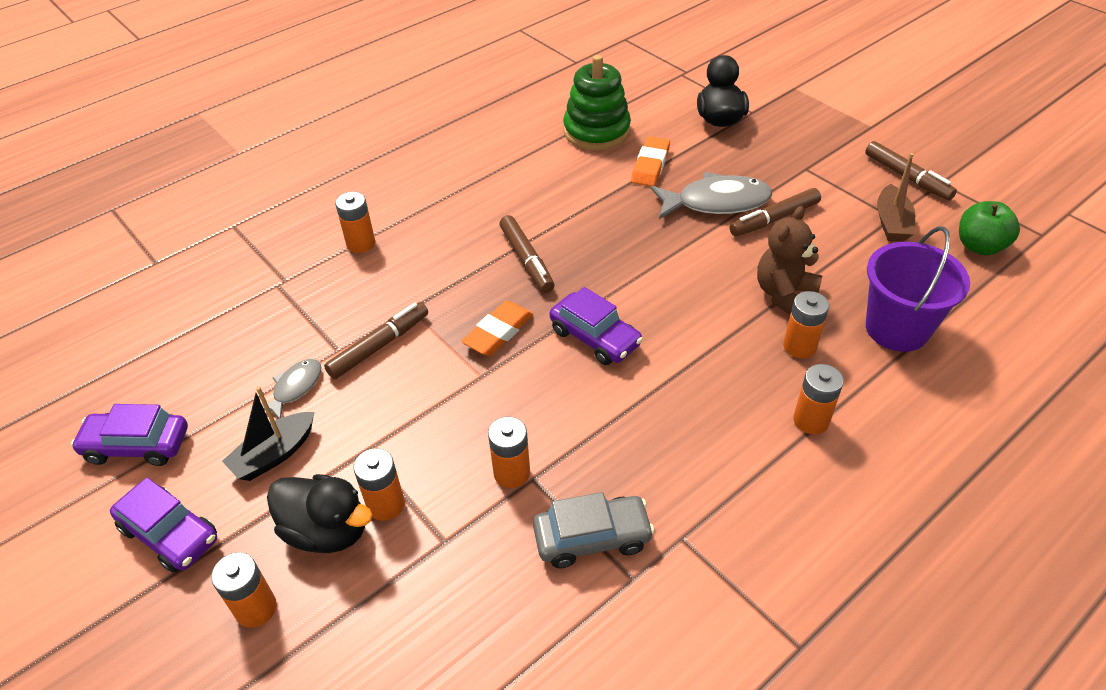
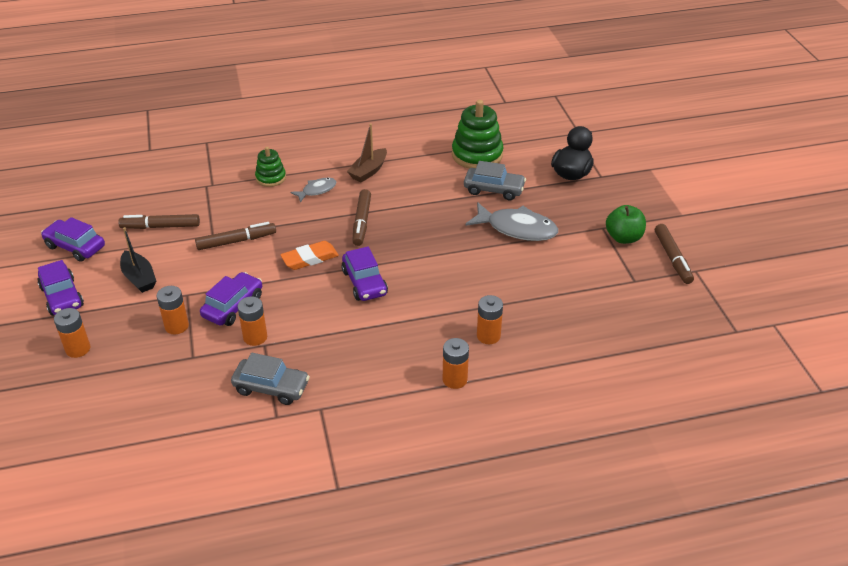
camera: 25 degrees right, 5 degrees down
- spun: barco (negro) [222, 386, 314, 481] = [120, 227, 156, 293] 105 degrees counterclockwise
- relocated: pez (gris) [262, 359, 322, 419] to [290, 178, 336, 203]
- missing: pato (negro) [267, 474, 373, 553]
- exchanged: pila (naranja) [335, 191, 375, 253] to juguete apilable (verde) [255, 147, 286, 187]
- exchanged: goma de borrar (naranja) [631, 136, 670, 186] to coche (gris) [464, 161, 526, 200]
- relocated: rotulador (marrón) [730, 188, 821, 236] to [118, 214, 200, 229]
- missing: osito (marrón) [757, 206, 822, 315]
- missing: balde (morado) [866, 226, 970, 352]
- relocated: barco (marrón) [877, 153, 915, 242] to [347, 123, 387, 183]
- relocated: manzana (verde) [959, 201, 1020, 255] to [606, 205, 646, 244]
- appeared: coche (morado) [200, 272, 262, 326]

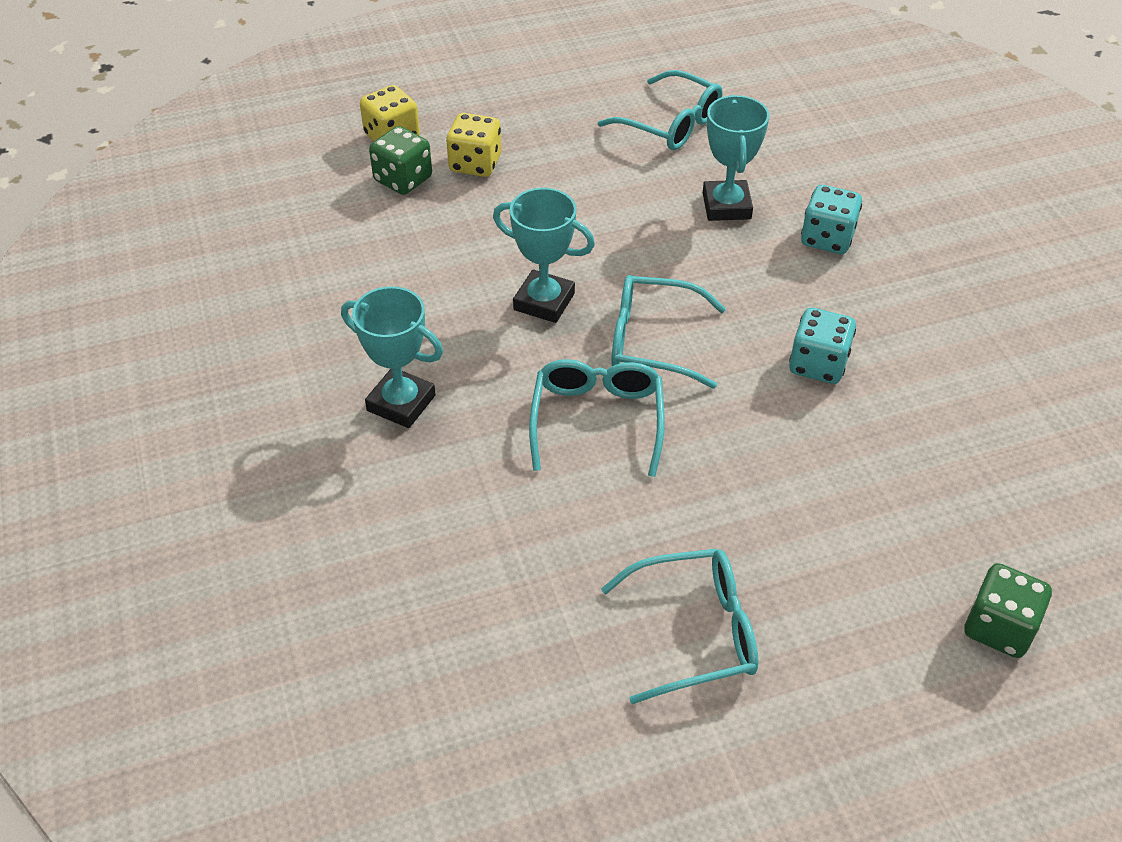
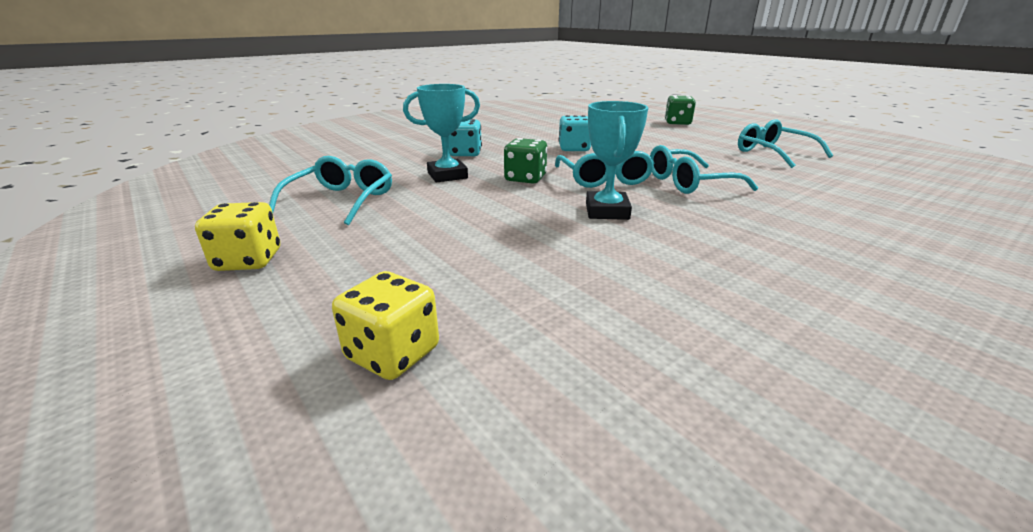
camera: 110 degrees left, 20 degrees down
- missing: trofeo (turquesa) [341, 286, 443, 428]
- relocated: dado (verde) [369, 126, 432, 195] to [504, 138, 547, 183]
- relocated: dado (amarillo) [446, 113, 501, 177] to [195, 202, 280, 271]

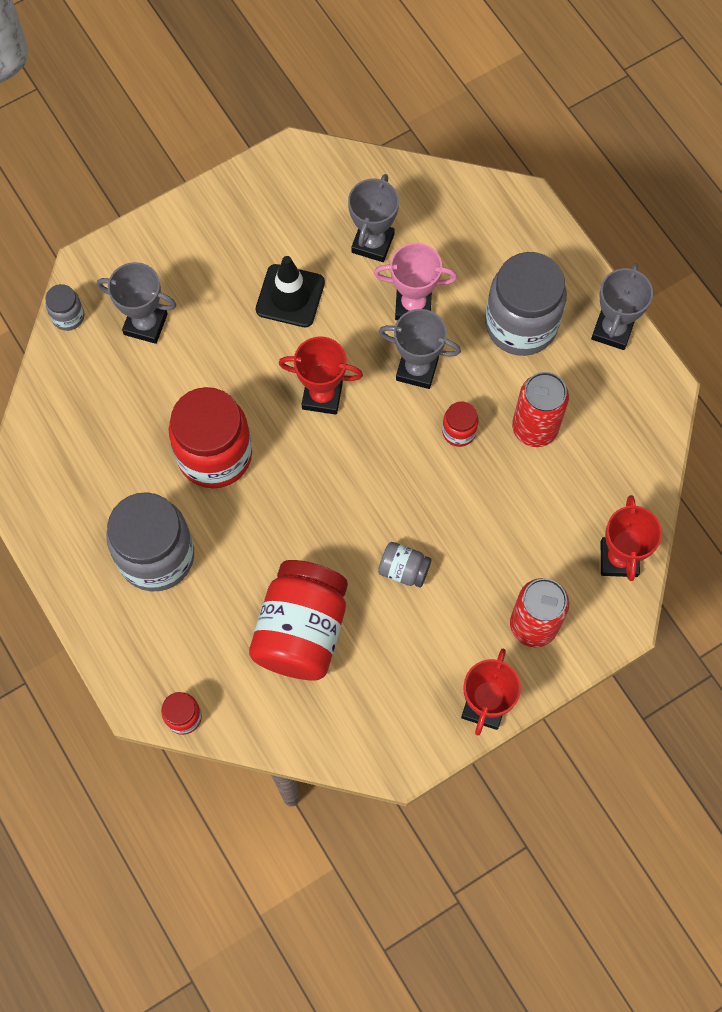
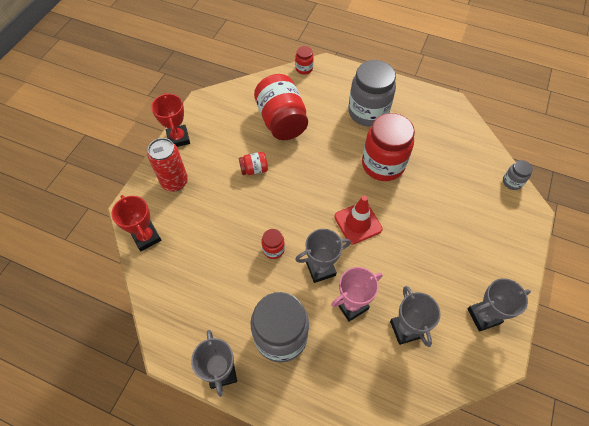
camera: 145 degrees right, 10 degrees down
- relocated: trofeo (gris) [97, 262, 177, 344] to [467, 278, 531, 332]
- missing: cono de tráfico (negro) [256, 256, 325, 327]
- exchanged: trofeo (rojo) [279, 336, 363, 415] to cono de tráfico (rojo) [334, 196, 383, 244]
- colour: tarro (gris) [378, 542, 432, 587] to tarro (rojo) [239, 152, 268, 175]
- missing: lata (rojo) [512, 372, 569, 447]

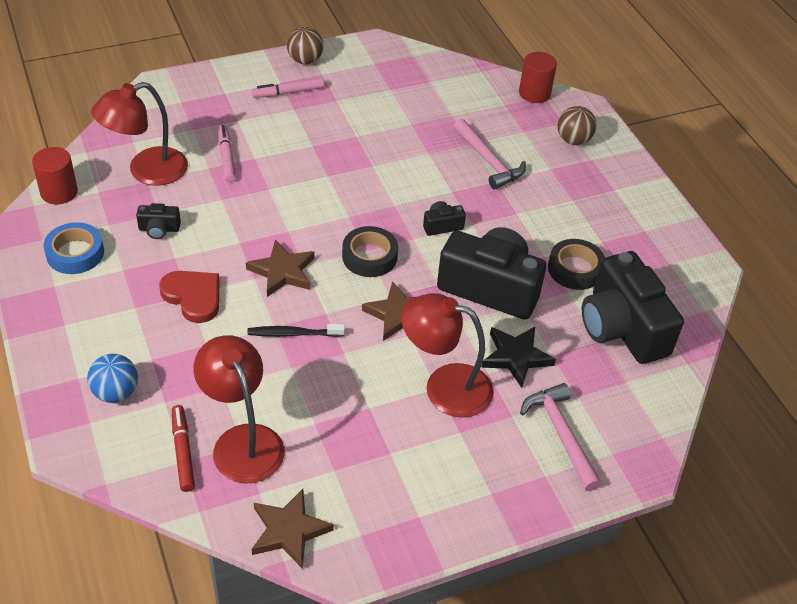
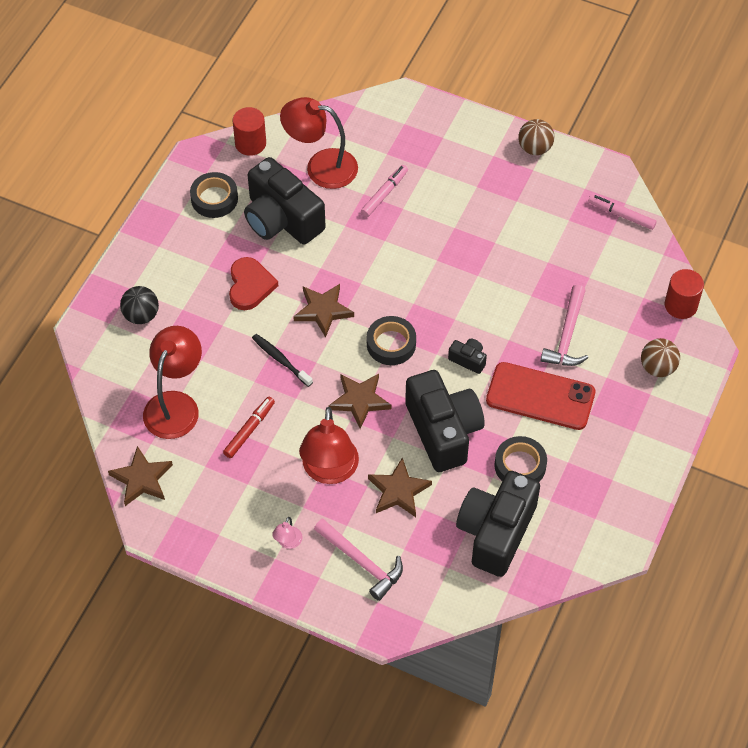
camera: 50 degrees right, 10 degrees up
- colour: cinta adhesiva (azul) [43, 222, 104, 274] to cinta adhesiva (negro) [190, 172, 238, 218]
- colour: pelota (azul) [87, 354, 138, 403] to pelota (negro) [120, 286, 159, 324]
- size: cámara (negro) [136, 203, 181, 239] = [244, 157, 326, 244] x2.38
- relocated: rotulador (rojo) [172, 405, 195, 492] to [223, 397, 275, 458]
- relocated: rotulador (rosa) [252, 77, 324, 98] to [588, 195, 657, 230]
- spun: lámpara (rojo) [401, 293, 493, 418] = [299, 407, 359, 484] 150 degrees counterclockwise
- colour: estrella (negro) [481, 327, 556, 388] to estrella (marrón) [368, 457, 432, 517]
- spun: martillo (rosa) [520, 383, 602, 491] = [314, 519, 403, 601] 105 degrees clockwise
- appeared: lámpara (rosa) [272, 517, 303, 549]
- appeared: móvil (rojo) [486, 362, 595, 430]

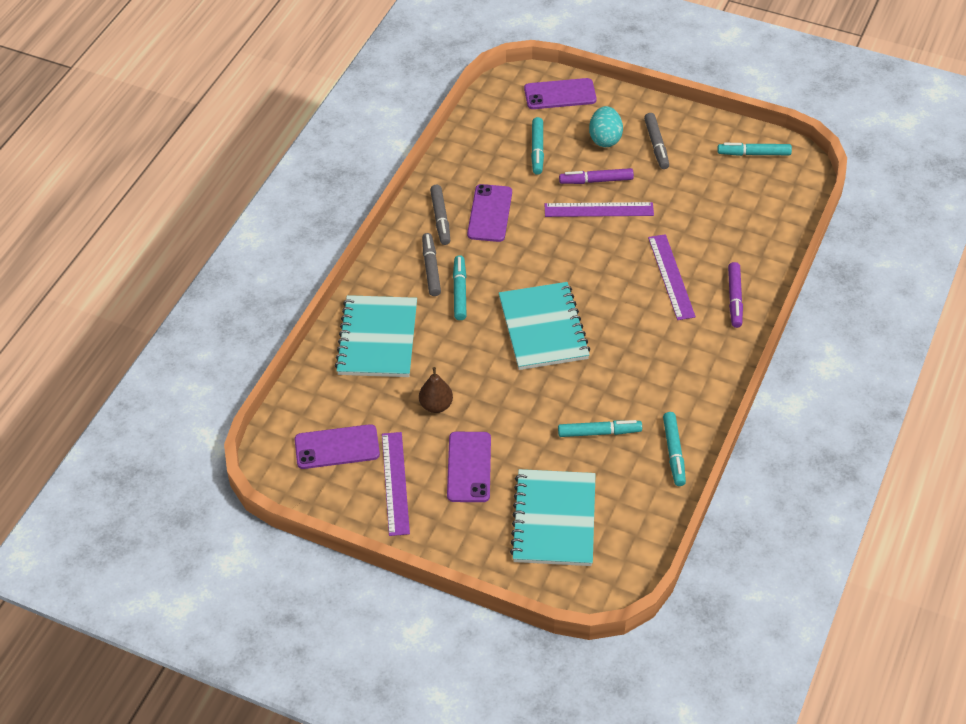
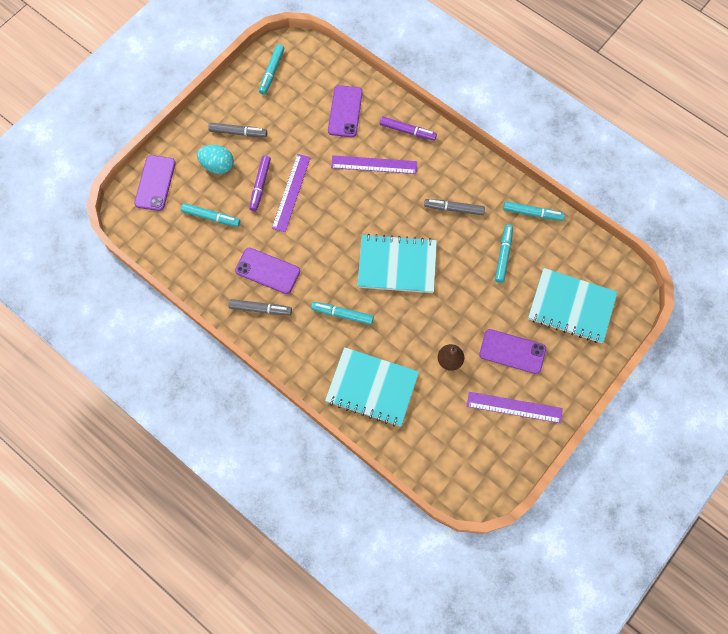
camera: 75 degrees left, 20 degrees up
- relocated: móvil (morado) [295, 424, 380, 469] to [328, 85, 363, 137]
- relocated: rotulador (gris) [422, 233, 441, 296] to [424, 199, 485, 215]

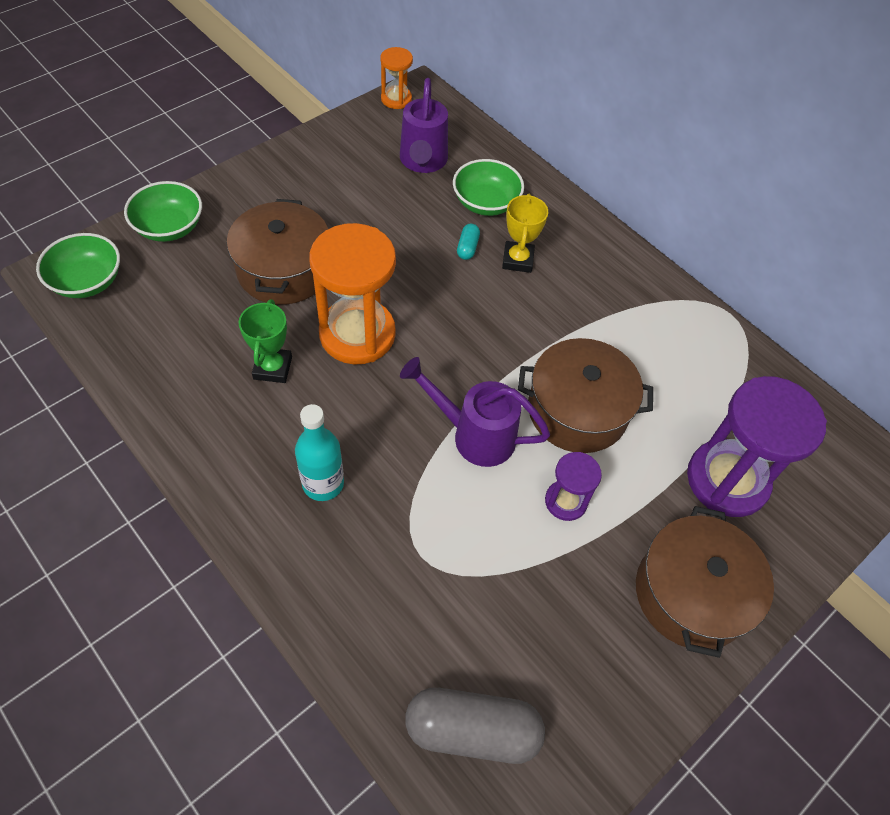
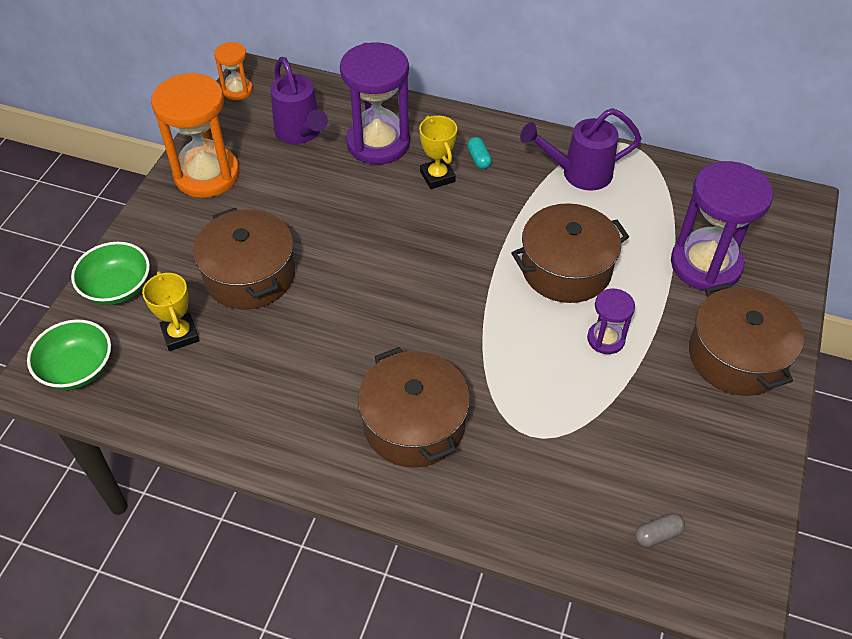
camera: 25 degrees left, 5 degrees down
- missing: trofeo (verde) [238, 299, 292, 383]
- exchanged: botella (turquesa) [295, 404, 344, 501] to olla (marrón) [358, 347, 470, 467]
- relocated: reloj de arena (naranja) [309, 223, 396, 365] to [151, 73, 239, 198]
- relocated: regadera (morado) [400, 357, 550, 467] to [520, 108, 642, 190]
- size: cápsula (gris) [405, 688, 545, 764] = [635, 513, 685, 547] x0.45
- exchanged: cuenco (verde) [453, 159, 524, 216] to reloj de arena (morado) [340, 42, 410, 165]
- relocated: cápsula (turquesa) [457, 224, 480, 260] to [467, 137, 492, 169]
- appeared: trofeo (amarillo) [142, 271, 200, 351]

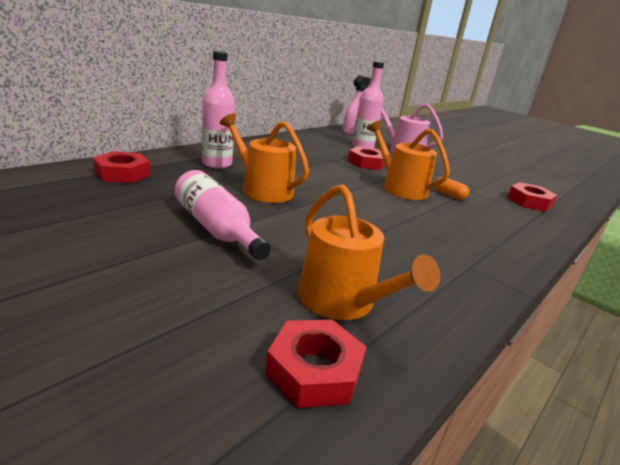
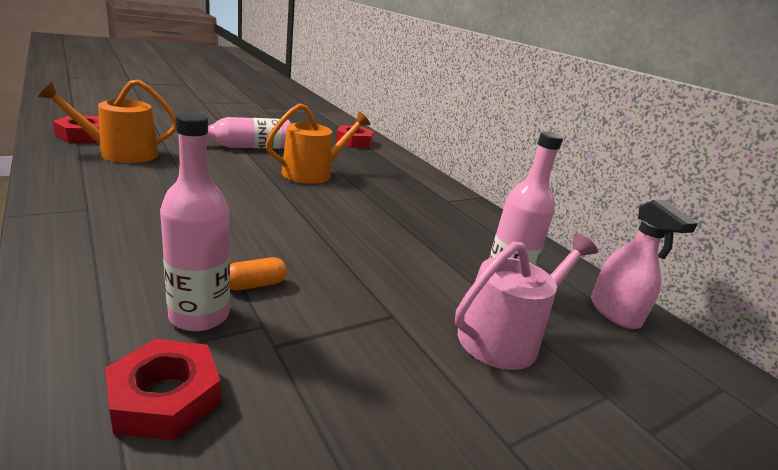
camera: 105 degrees right, 0 degrees up
- relocated: botella (rosa) [202, 51, 235, 169] to [160, 112, 230, 331]
- missing: tuerca (rojo) [348, 146, 385, 170]
- missing: regadera (naranja) [367, 120, 450, 200]

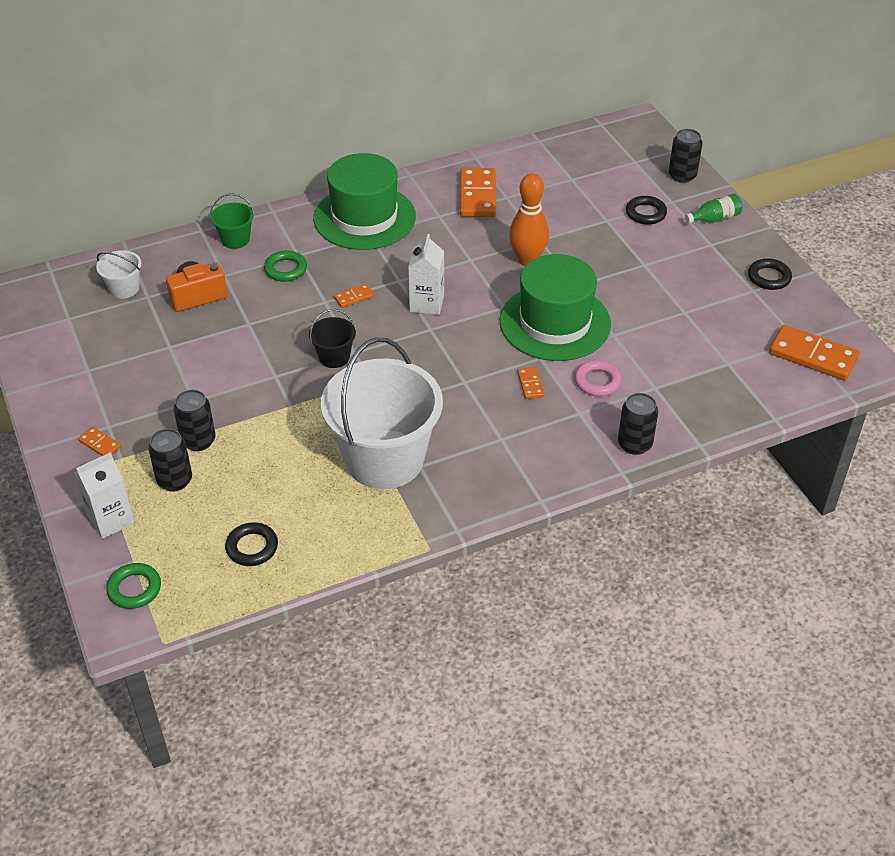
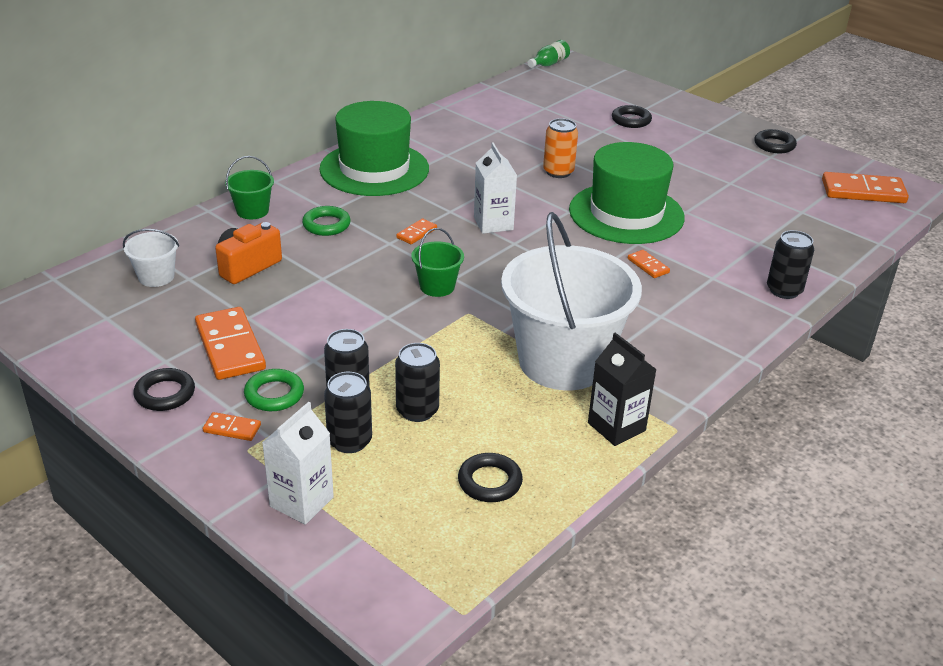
camera: 25 degrees left, 10 degrees down
- relocated: anillo (verde) [106, 563, 161, 609] to [244, 369, 304, 411]
- colour: balde (negro) [309, 309, 356, 368] to balde (verde) [412, 228, 464, 297]
- relocated: ficha de dominó (naranja) [460, 168, 496, 217] to [195, 307, 266, 380]
- exchanged: bolo (naranja) [509, 173, 549, 266] to lata (naranja) [543, 118, 578, 178]
- missing: anillo (rosa) [575, 360, 622, 396]
- relocated: lata (negro) [669, 129, 702, 183] to [395, 343, 440, 422]
- relocated: botella (verde) [685, 194, 743, 224] to [528, 40, 570, 68]
- appeared: anillo (negro) [133, 368, 195, 411]
- appeared: cartón de leche (negro) [588, 333, 657, 446]

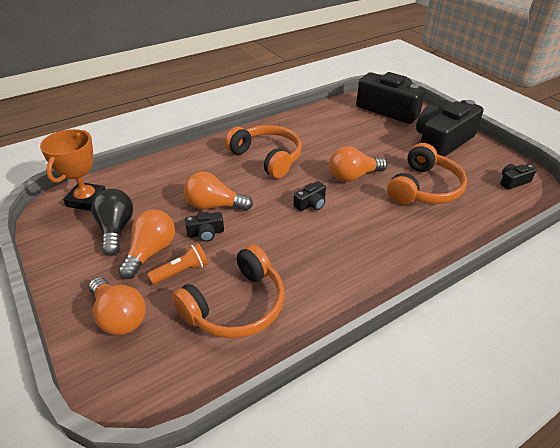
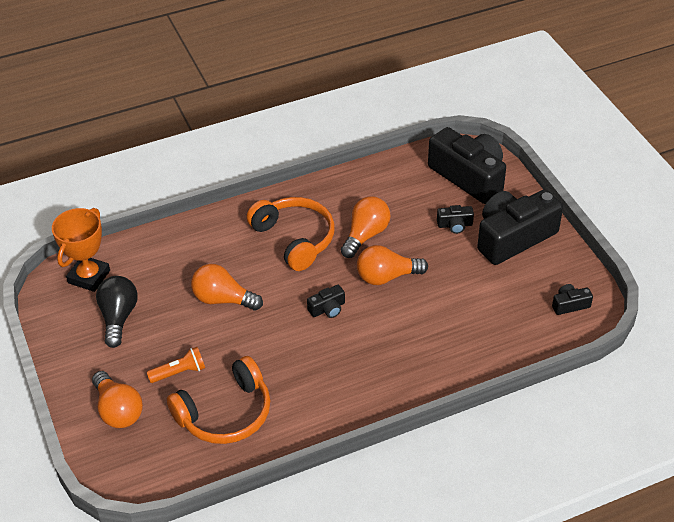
camera: 10 degrees right, 5 degrees up
- relocated: bombilla (naranja) [118, 210, 175, 279] to [341, 196, 390, 258]
- relocated: cámara (negro) [185, 212, 224, 242] to [437, 205, 474, 234]
- missing: auriculares (naranja) [387, 143, 467, 204]

